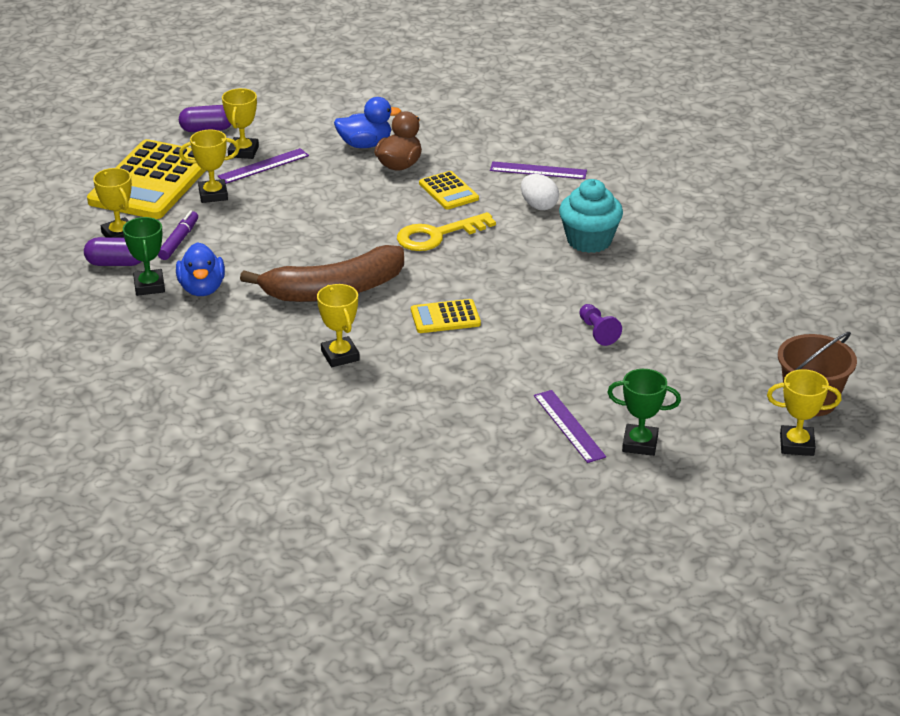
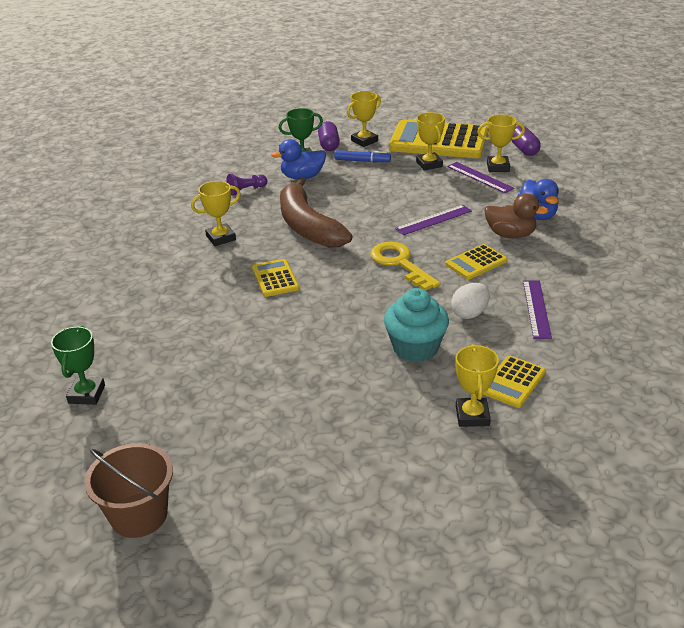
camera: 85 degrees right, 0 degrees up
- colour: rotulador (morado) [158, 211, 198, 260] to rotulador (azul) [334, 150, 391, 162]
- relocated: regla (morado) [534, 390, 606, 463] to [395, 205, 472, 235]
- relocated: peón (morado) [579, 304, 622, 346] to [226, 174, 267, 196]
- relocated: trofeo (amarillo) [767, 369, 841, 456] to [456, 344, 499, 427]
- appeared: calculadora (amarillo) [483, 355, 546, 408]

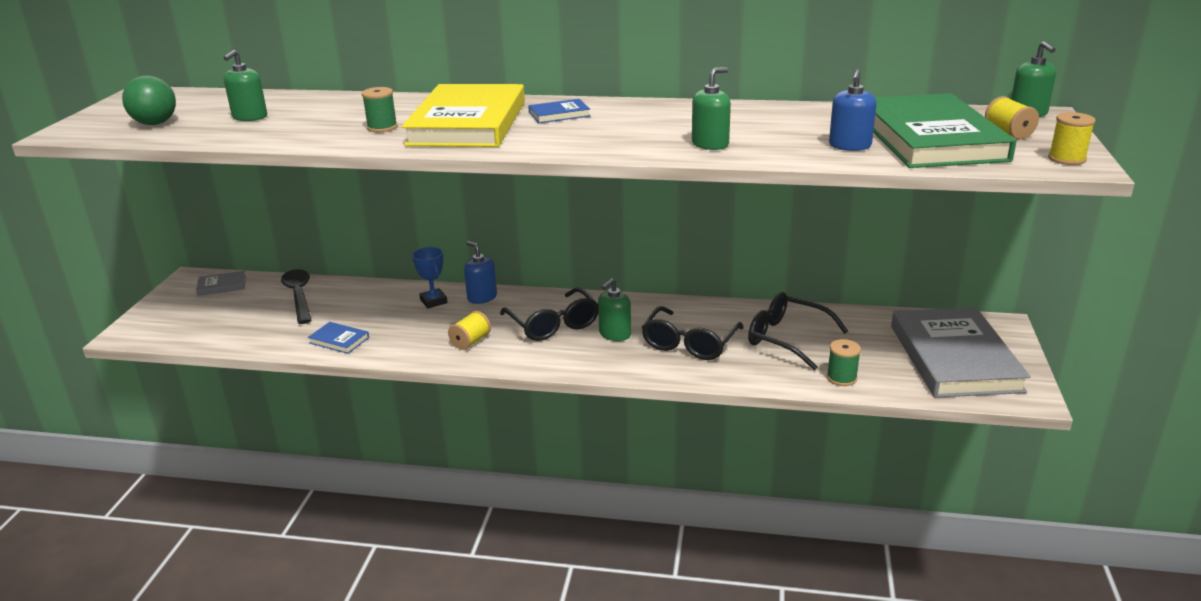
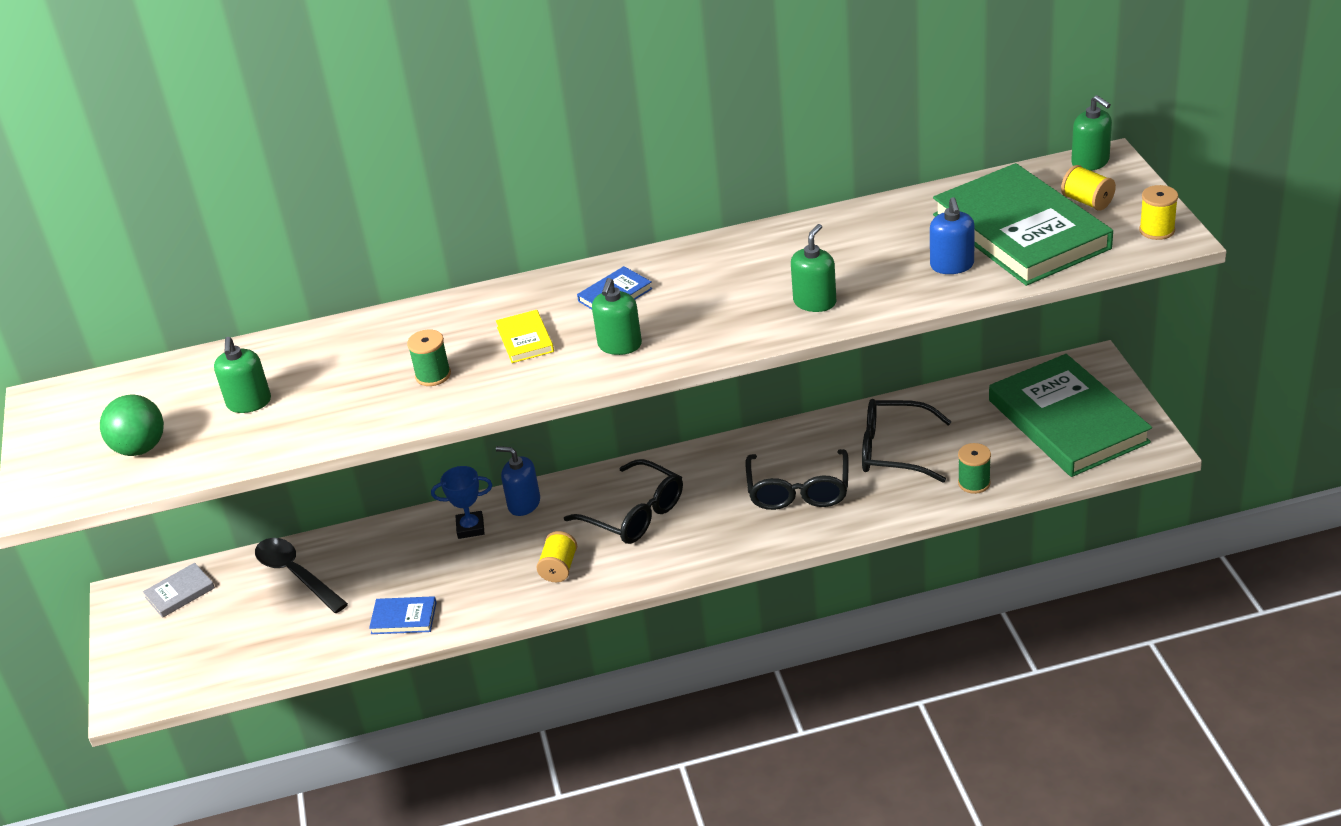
camera: 20 degrees left, 10 degrees up
- size: libro (amarillo) [402, 84, 525, 147] = [496, 310, 554, 363] x0.40
- spun: trofeo (azul) [412, 247, 448, 308] = [431, 466, 492, 539] 45 degrees counterclockwise
- relocated: dispensador de jabón (verde) [598, 278, 631, 341] to [592, 278, 642, 355]
- colour: libro (gris) [891, 307, 1031, 398] to libro (verde) [989, 354, 1152, 477]

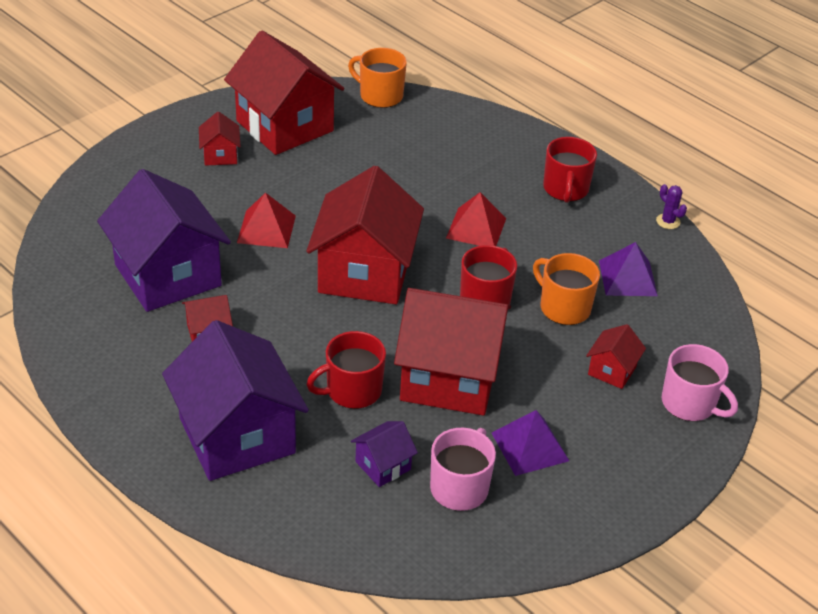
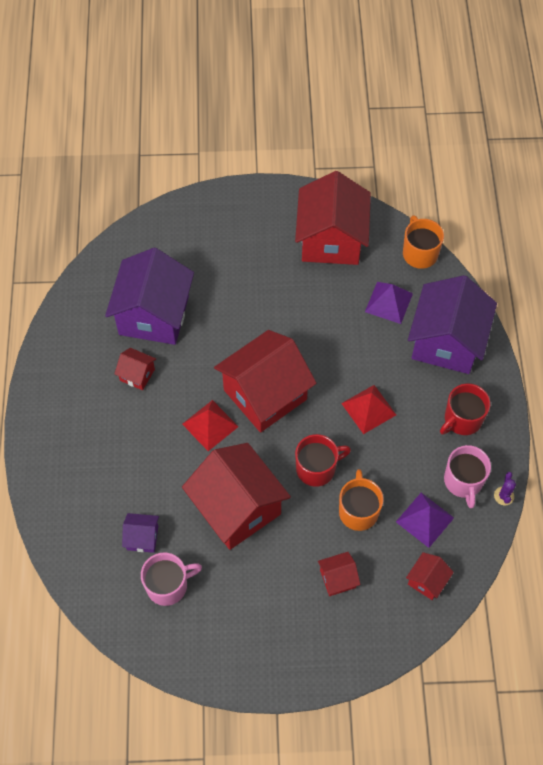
camera: 45 degrees right, 20 degrees up
- relocated: casa (morado) [162, 320, 309, 481] to [408, 275, 497, 374]
- relocated: casa (rojo) [199, 112, 241, 166] to [406, 552, 454, 600]
- relocated: pirámide (rojo) [237, 192, 296, 248] to [182, 400, 238, 451]
- missing: taza (rojo) [306, 331, 386, 409]
- relocated: pirámide (morado) [492, 410, 569, 476] to [365, 282, 413, 324]
- relocated: taza (rosa) [662, 344, 738, 421] to [444, 445, 491, 508]

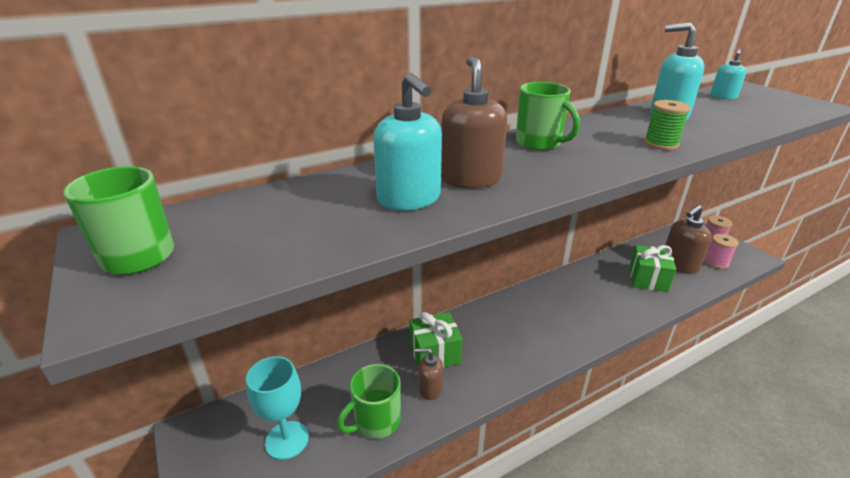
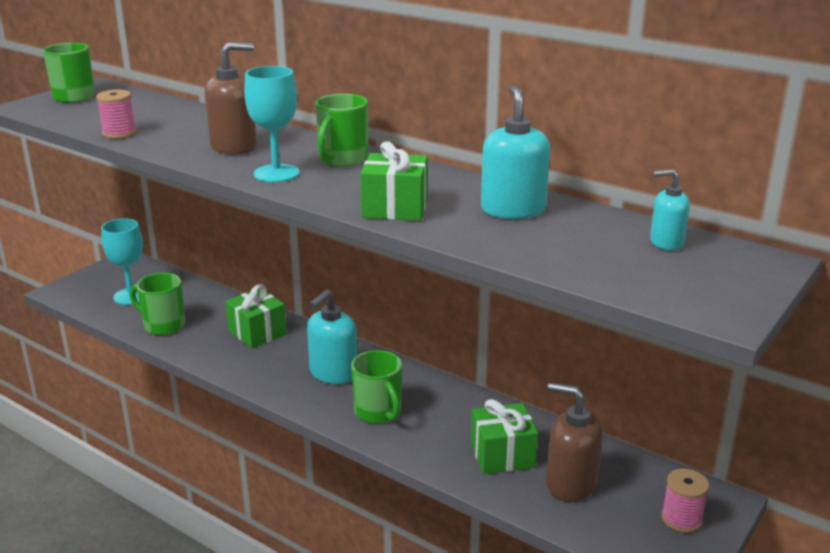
camera: 65 degrees right, 5 degrees down
- relocated: dispensador de jabón (turquesa) [373, 73, 442, 211] to [307, 289, 358, 384]
- missing: dispensador de jabón (marrón) [415, 348, 443, 400]
- exchanged: carrete (verde) [644, 100, 691, 150] to regalo (verde) [360, 141, 428, 221]
- relocated: carrete (rosa) [704, 234, 739, 269] to [96, 90, 137, 139]
- appeared: copa (turquesa) [244, 66, 299, 182]
- appeared: taza (verde) [351, 350, 402, 424]

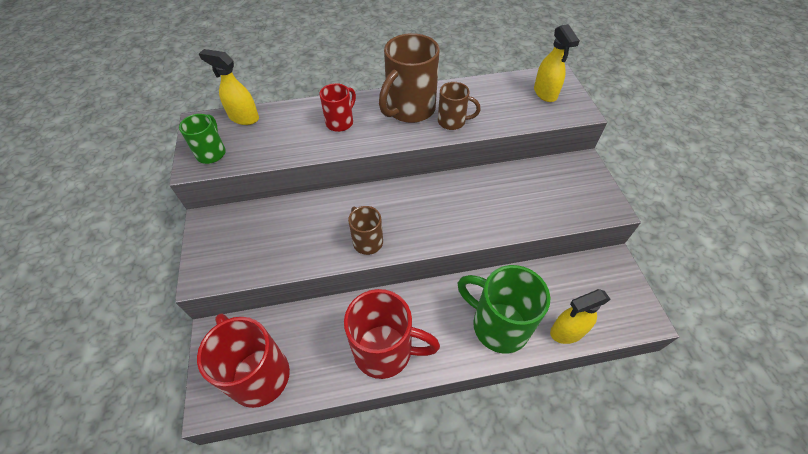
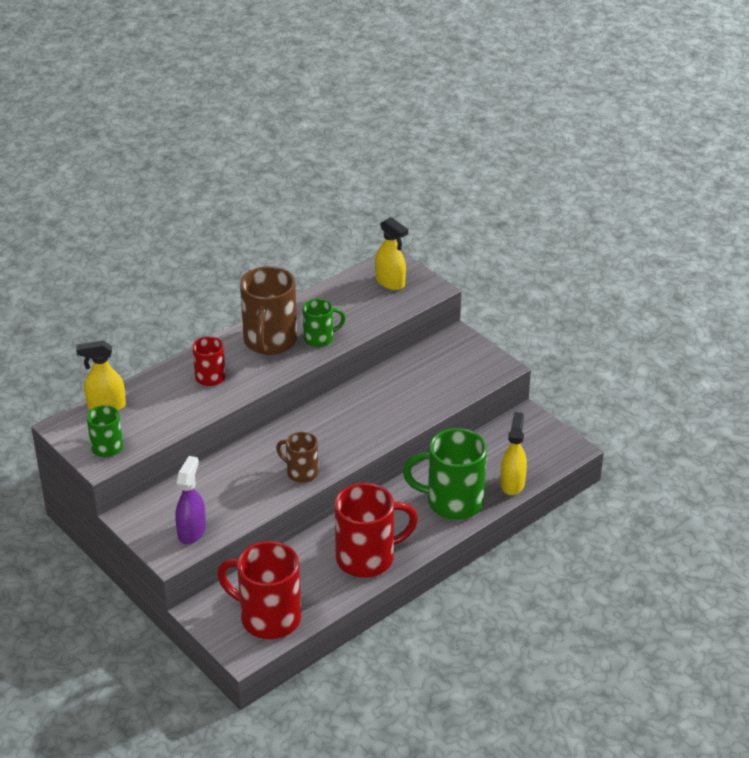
camera: 30 degrees left, 15 degrees down
- colour: taza (marrón) [438, 82, 481, 130] to taza (verde) [303, 299, 346, 347]
- spun: pulverizador (amarillo) [550, 289, 611, 344] = [500, 412, 527, 495] 150 degrees clockwise
- appeared: pulverizador (morado) [175, 456, 206, 544]

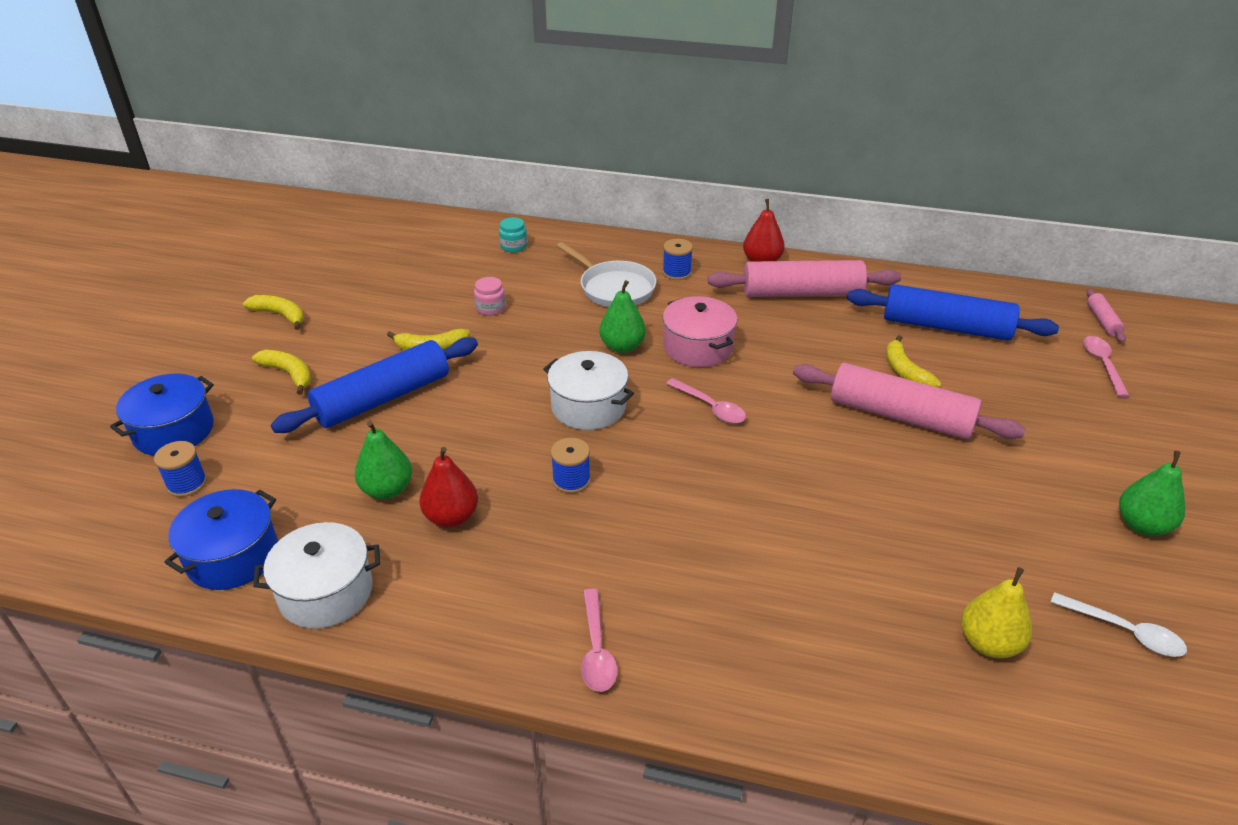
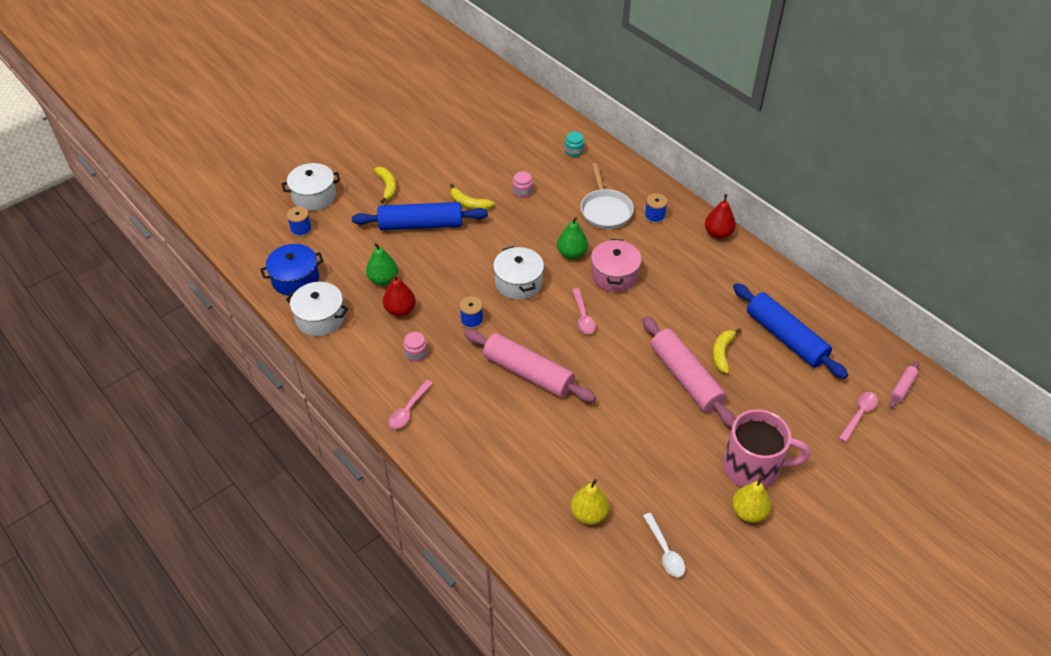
camera: 35 degrees right, 10 degrees up
- colour: olla (azul) [110, 374, 214, 456] to olla (blanco) [282, 163, 340, 211]
- missing: plátano (amarillo) [243, 295, 304, 330]
- relocated: rodillo (rosa) [708, 260, 901, 297] to [464, 329, 596, 402]
- colour: pera (verde) [1119, 451, 1185, 536] to pera (amarillo) [732, 476, 771, 523]
- appeared: tarro (rosa) [403, 332, 428, 362]
- appeared: taza (rosa) [723, 409, 810, 488]

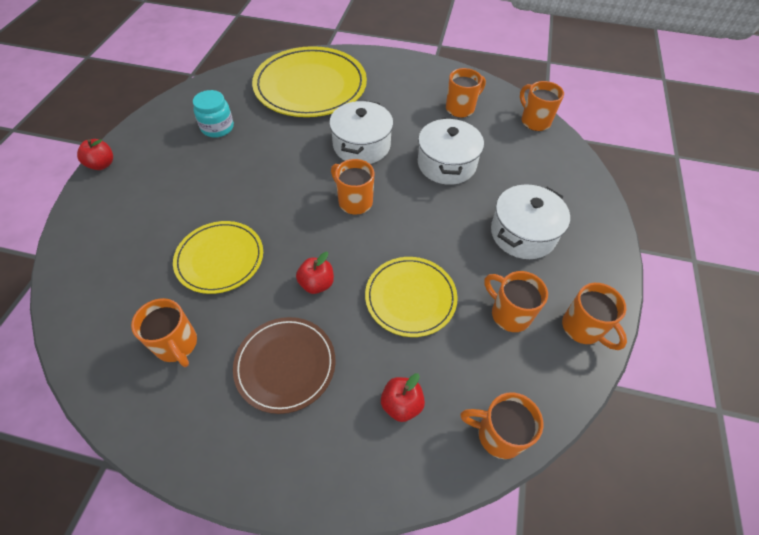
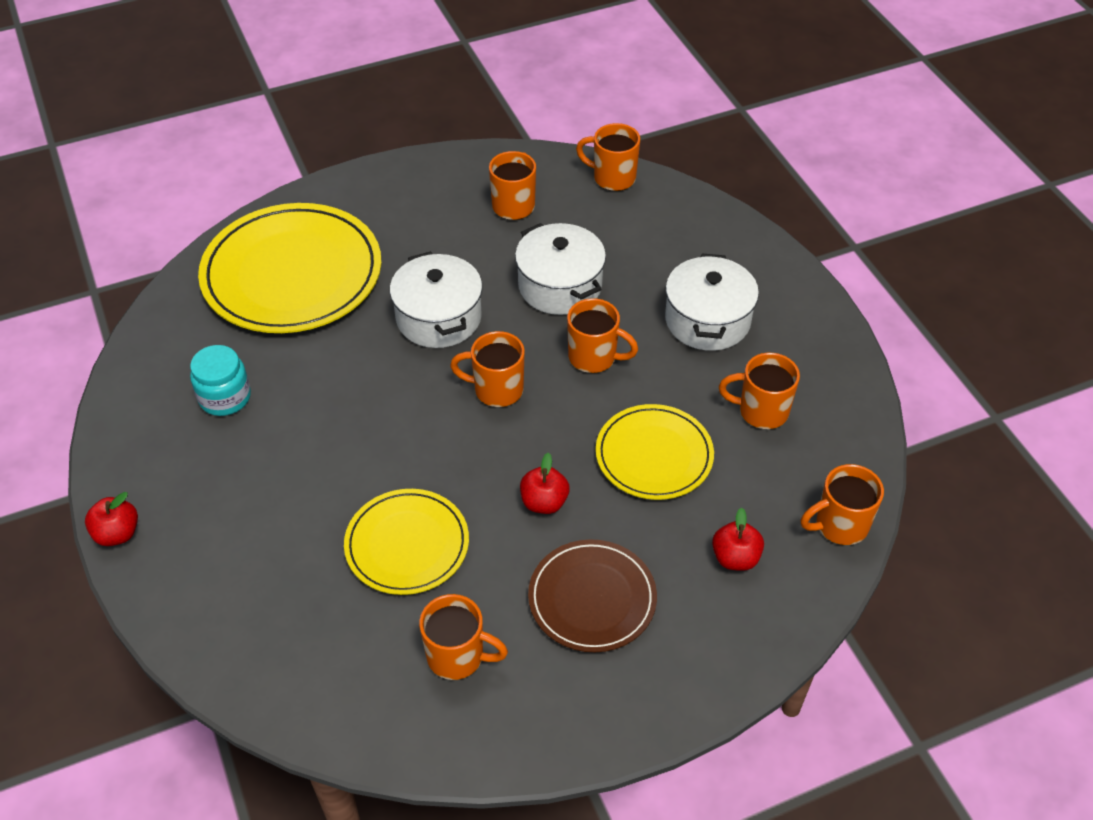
camera: 35 degrees left, 5 degrees down
- relocated: taza (naranja) [562, 283, 627, 350] to [567, 298, 638, 373]

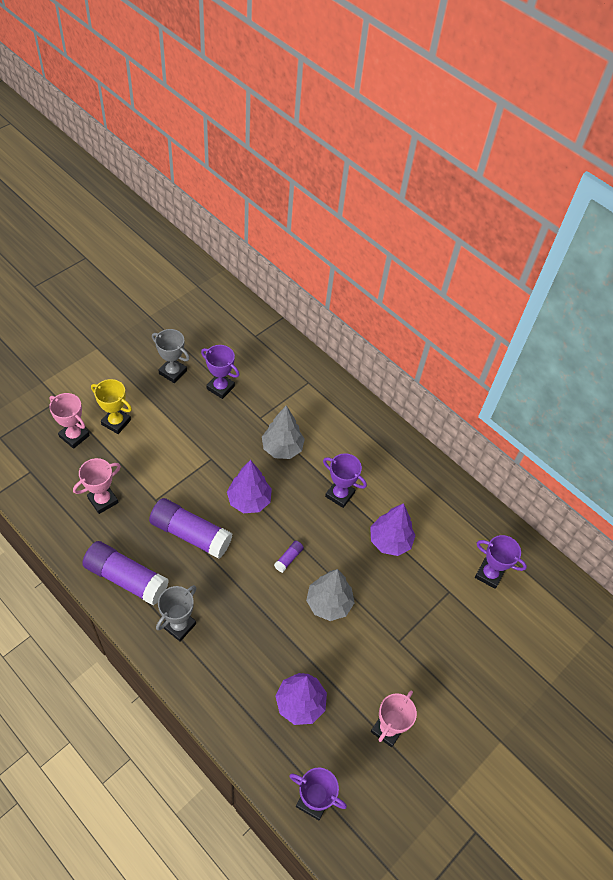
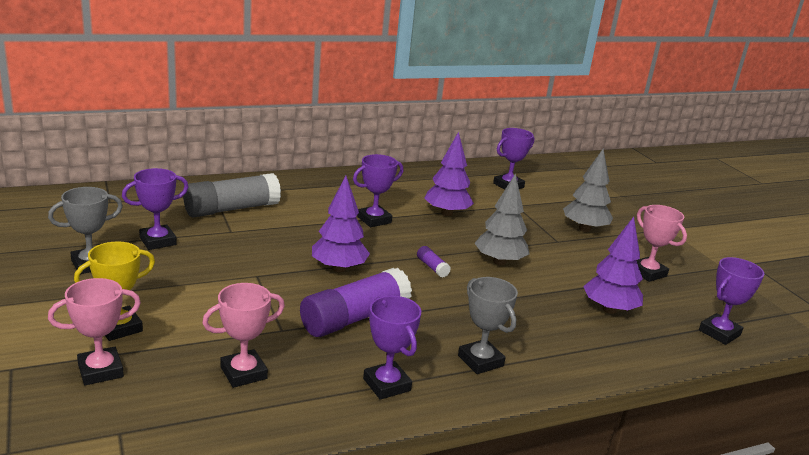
camera: 65 degrees left, 30 degrees down
- spun: trofeo (rosa) [73, 458, 121, 514] = [202, 283, 285, 388] 75 degrees clockwise
- exchanged: barra de pegamento (morado) [82, 541, 169, 605] to trofeo (morado) [363, 296, 421, 400]
- relocated: árbol (gris) [262, 405, 305, 459] to [563, 149, 613, 232]
- appeared: barra de pegamento (gris) [183, 173, 281, 217]

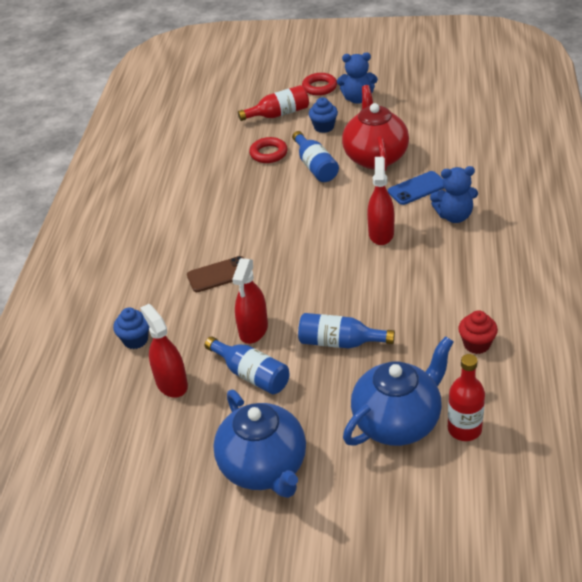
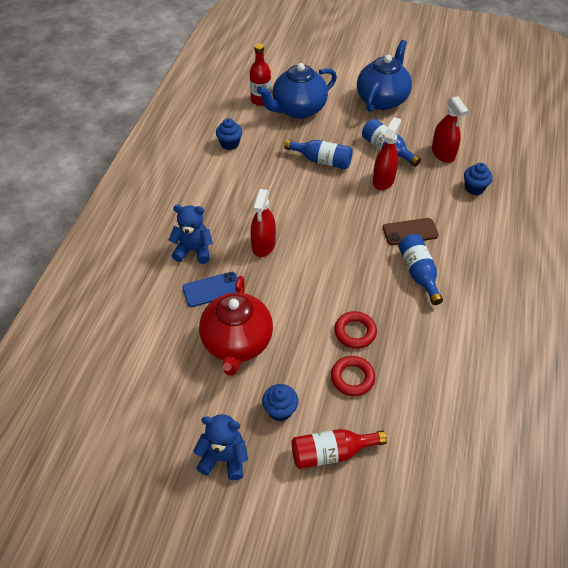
camera: 175 degrees left, 10 degrees up
- spun: tetera (azul) [213, 390, 306, 498] = [357, 40, 412, 112] 45 degrees clockwise
- relocated: botella (azul) [292, 131, 339, 182] to [398, 234, 443, 305]
- relocated: anillo (rojo) [302, 73, 337, 96] to [334, 311, 377, 349]
- colour: magdalena (rojo) [458, 311, 498, 354] to magdalena (azul) [216, 118, 242, 150]

